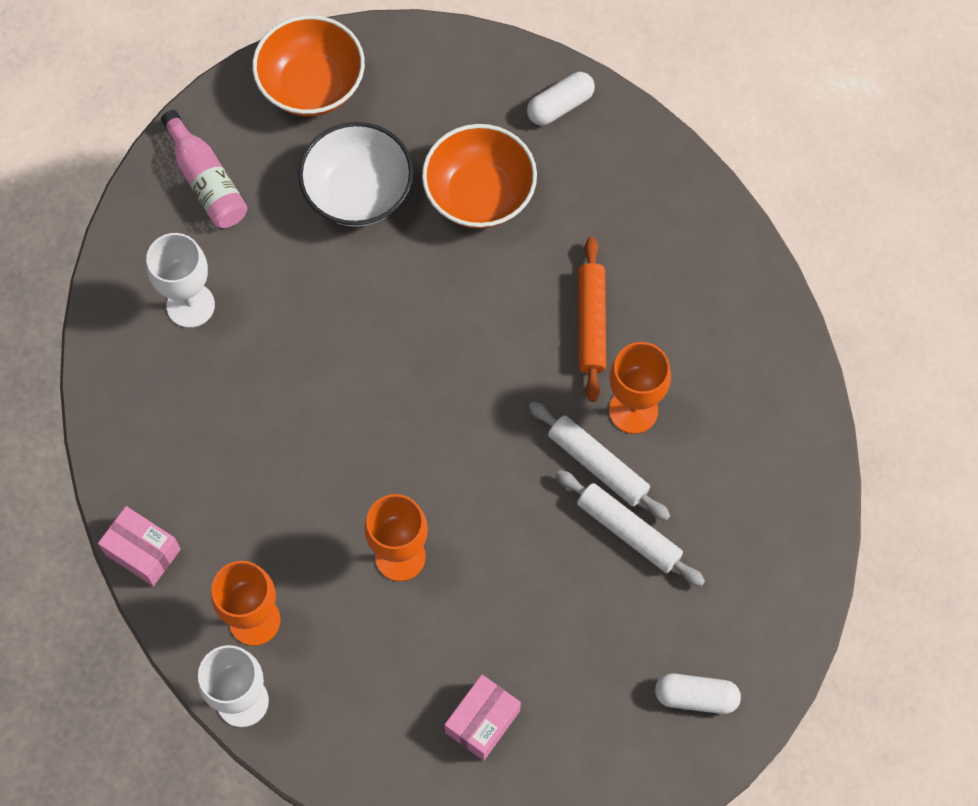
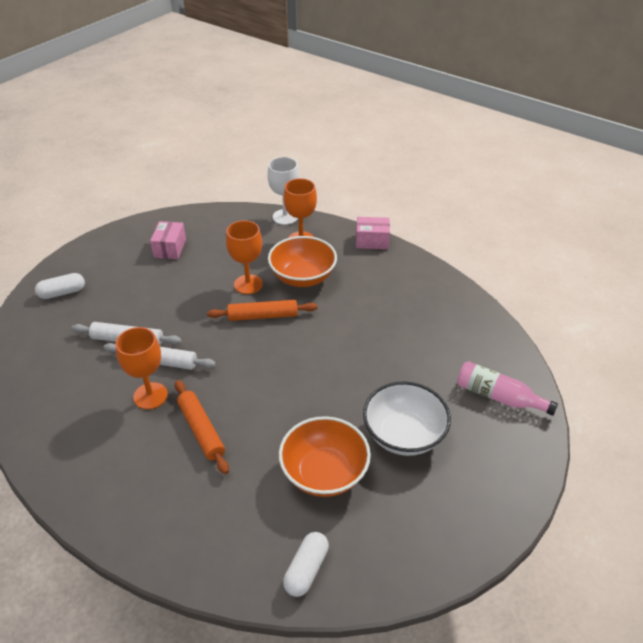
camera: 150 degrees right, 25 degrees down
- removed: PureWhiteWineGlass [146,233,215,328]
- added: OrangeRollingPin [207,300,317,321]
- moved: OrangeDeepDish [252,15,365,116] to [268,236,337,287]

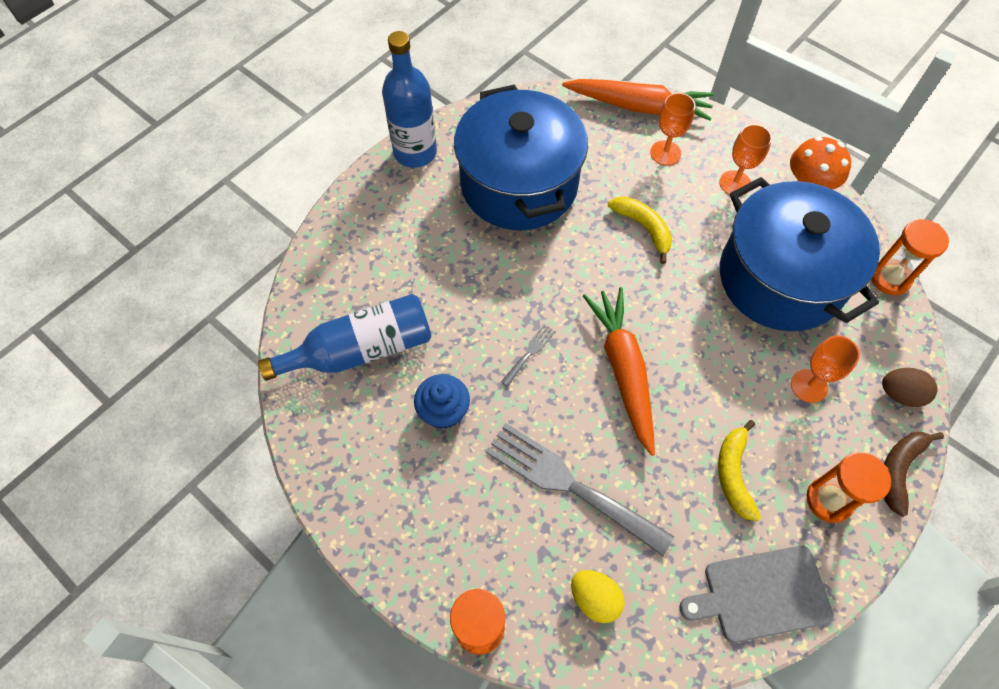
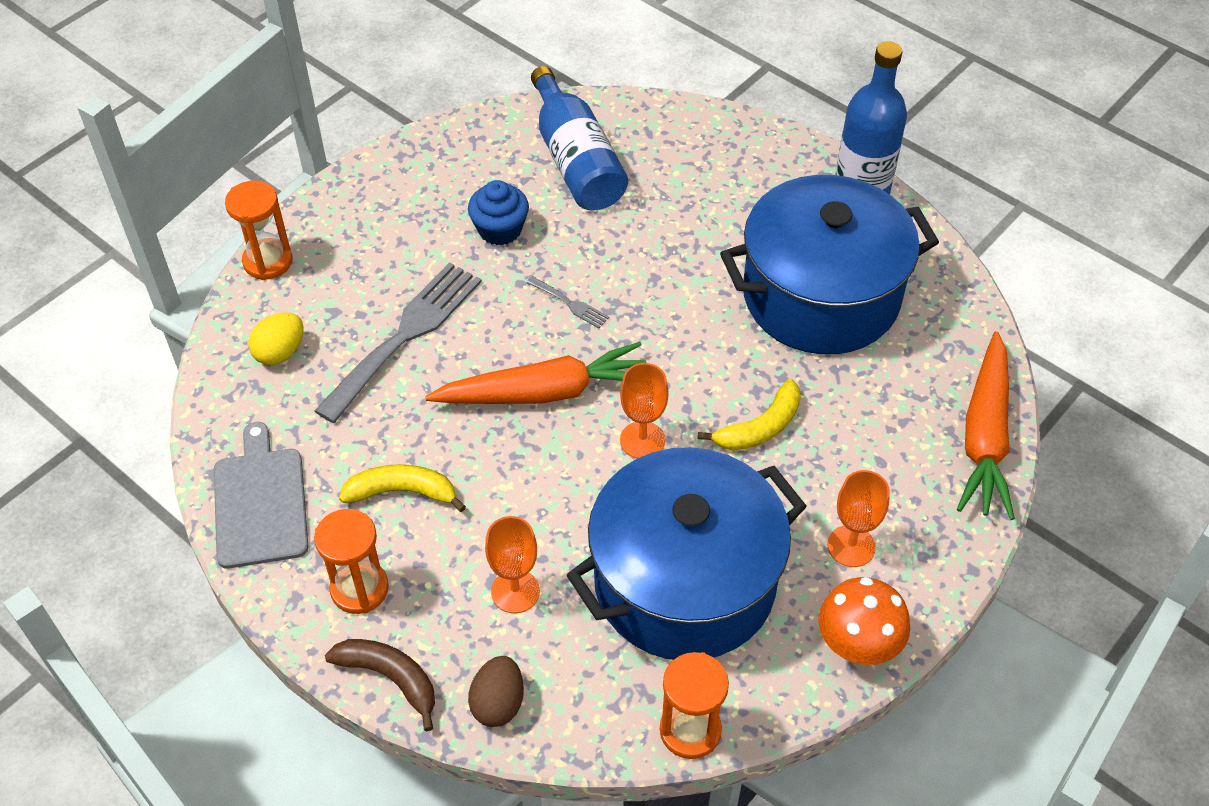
camera: 90 degrees right, 10 degrees down
- moved: OrangeWineGlass [650,93,695,165] to [620,363,669,458]

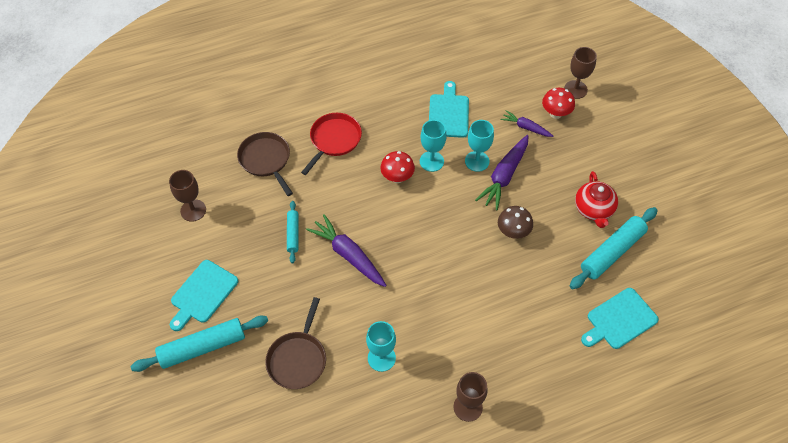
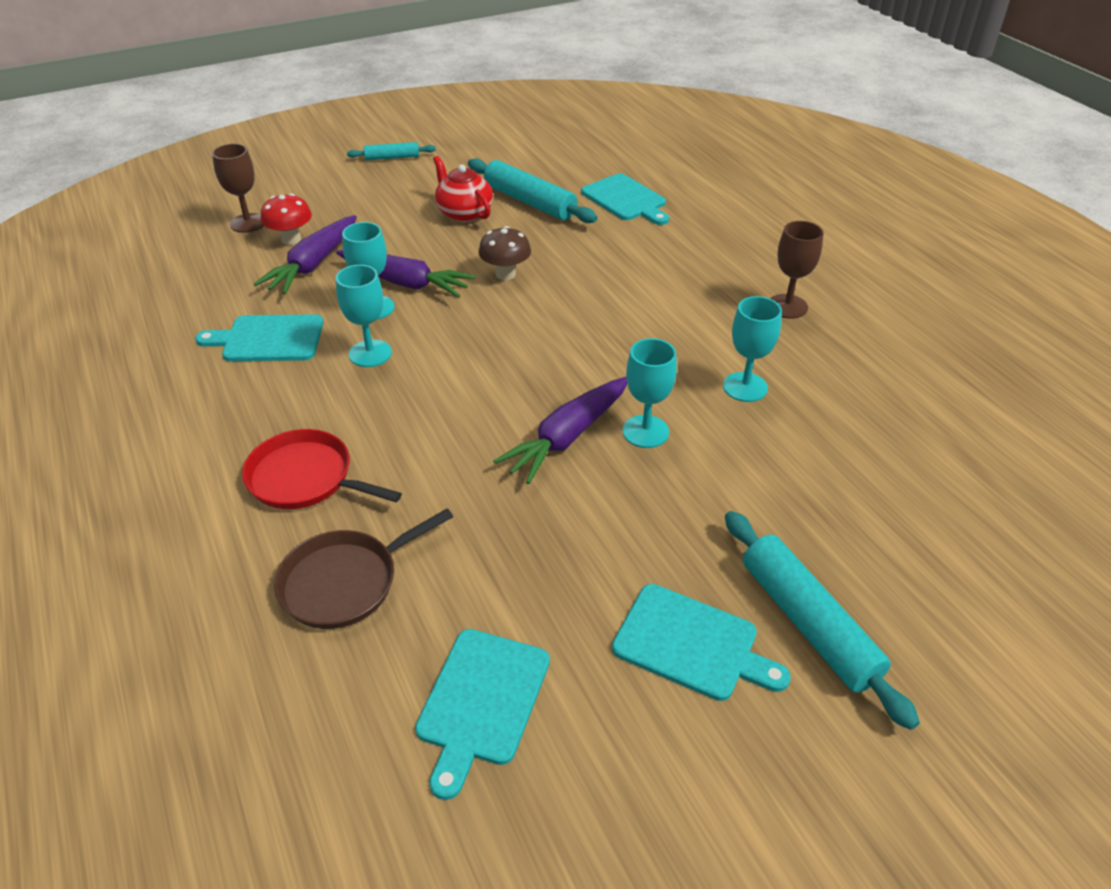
camera: 95 degrees left, 15 degrees down
- removed: DarkBrownFryingPan [265,297,326,389]
- removed: CrimsonToadstool [380,151,415,183]
- added: TurquoiseWineGlass [622,338,677,448]
- moved: TurquoiseRollingPin [287,201,298,263] to [347,142,436,160]
- replaced: DarkBrownWineGlass [169,170,206,222] to TurquoiseCuttingBoard [415,629,550,800]
- turned: CrimsonChinaTeapot [575,171,618,228] = [433,156,493,222] 120 degrees counterclockwise
- resized: PurpleCarrot [501,110,553,137] = [254,215,357,294] x1.70

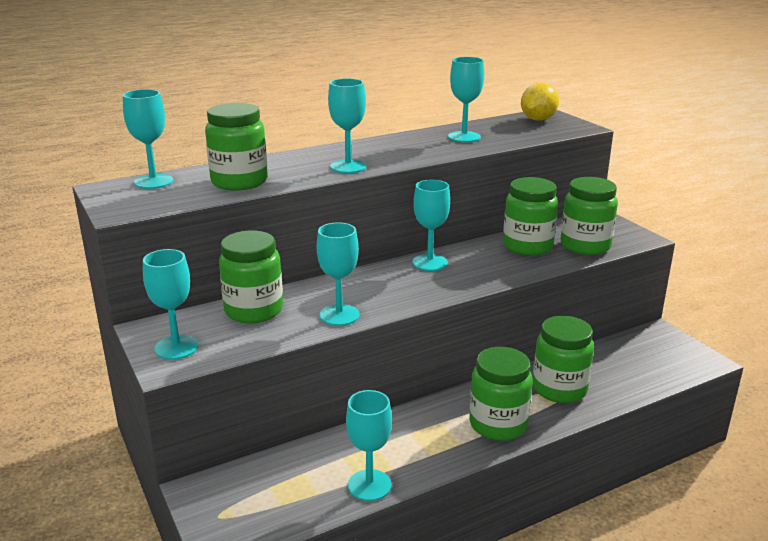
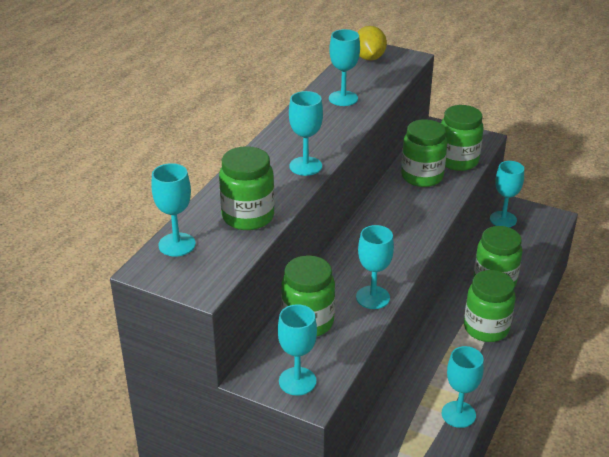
camera: 35 degrees left, 10 degrees up
- moved: TurquoiseWineGlass [412,180,450,271] to [490,161,524,227]

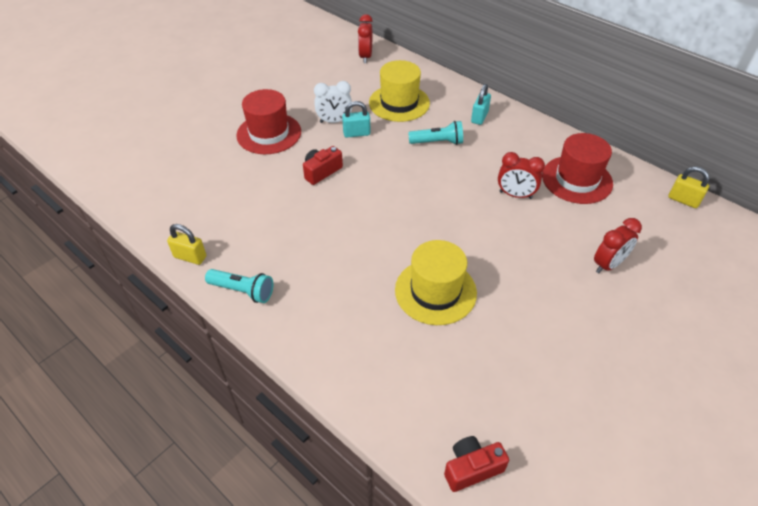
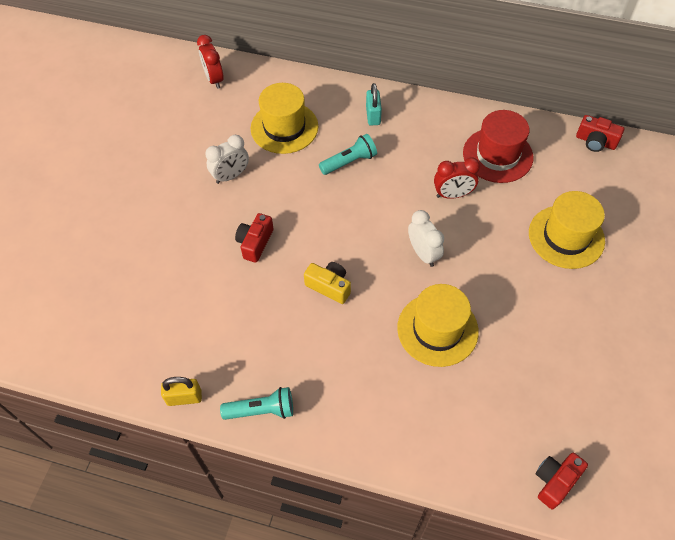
camera: 25 degrees left, 10 degrees up
- removed: CrimsonHat [236,89,301,154]
- removed: TurquoiseLock [342,101,370,138]
- added: GoldenPhotoCamera [304,262,351,304]
- added: PureWhiteAlarmClock [408,210,444,267]
- replaced: CrimsonAlarmClock [594,218,642,273] to GoldenHat [529,191,605,269]
- replaced: GoldenLock [668,166,710,208] to CrimsonPhotoCamera [576,115,624,152]

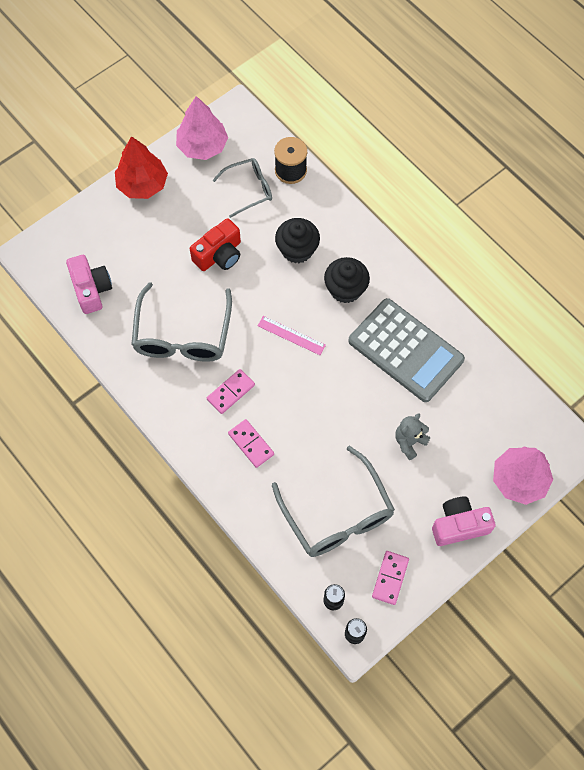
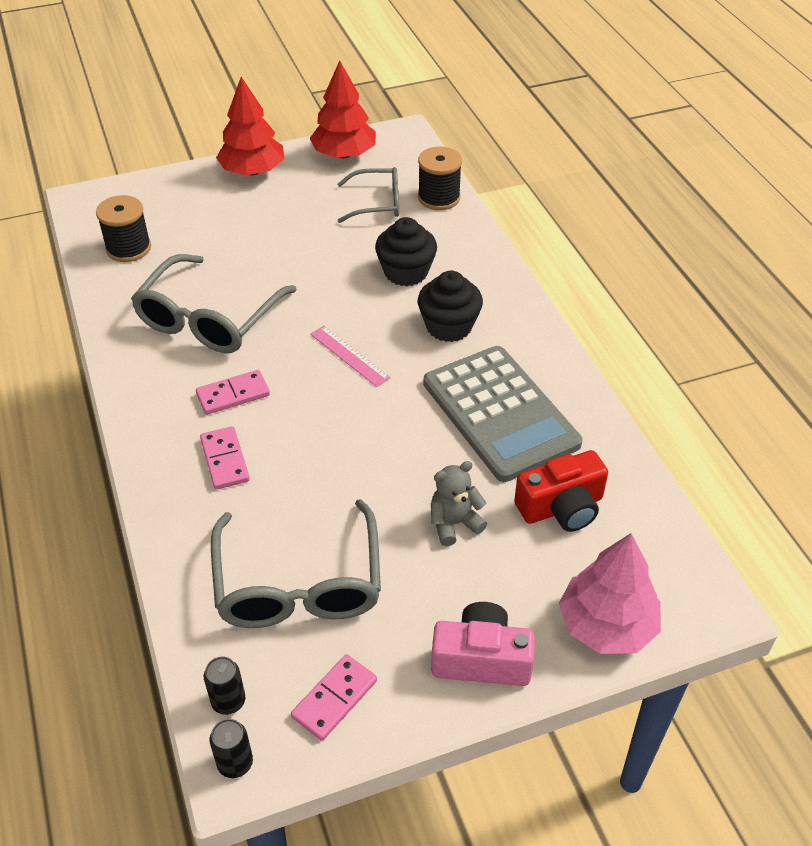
camera: 20 degrees right, 20 degrees down
- moved: CrimsonPhotoCamera [190,218,241,271] to [514,450,608,532]
- replaced: RosyPhotoCamera [66,255,112,314] to EbonyBobbin [96,195,151,262]
- recoloured: RosyFirTree [176,96,228,160] to CrimsonFirTree [309,60,376,158]

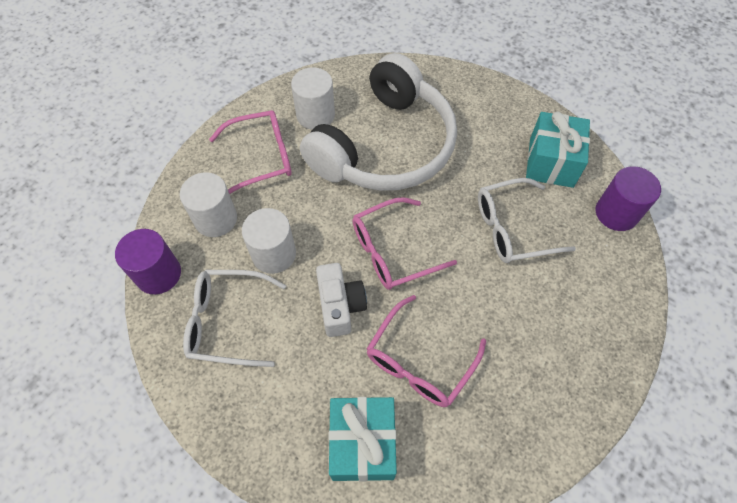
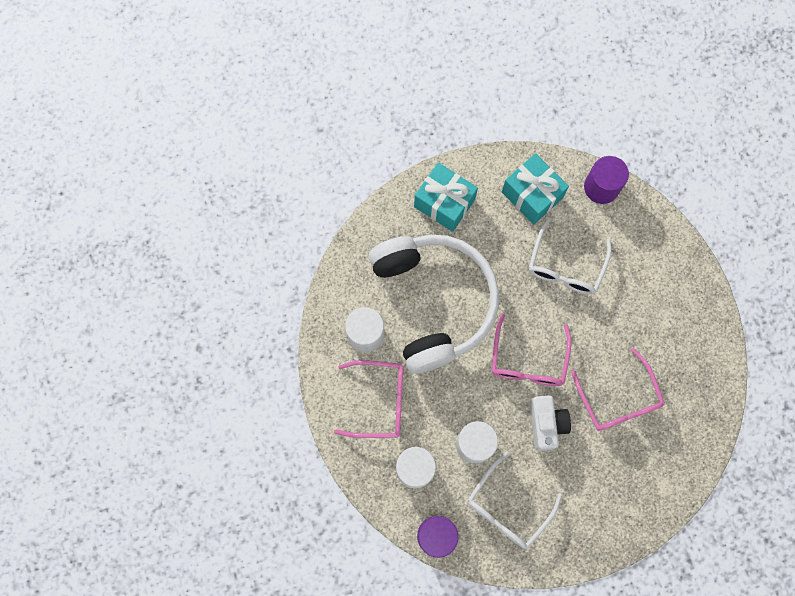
camera: 55 degrees left, 15 degrees up
- moved: TurquoiseGift [329,397,397,482] to [414,162,478,232]
- turned: RosyGlasses [209,110,292,194] = [334,360,404,438] 75 degrees clockwise
- turned: PureWhitePhotoCamera [316,263,367,337] = [530,395,571,451] 60 degrees clockwise

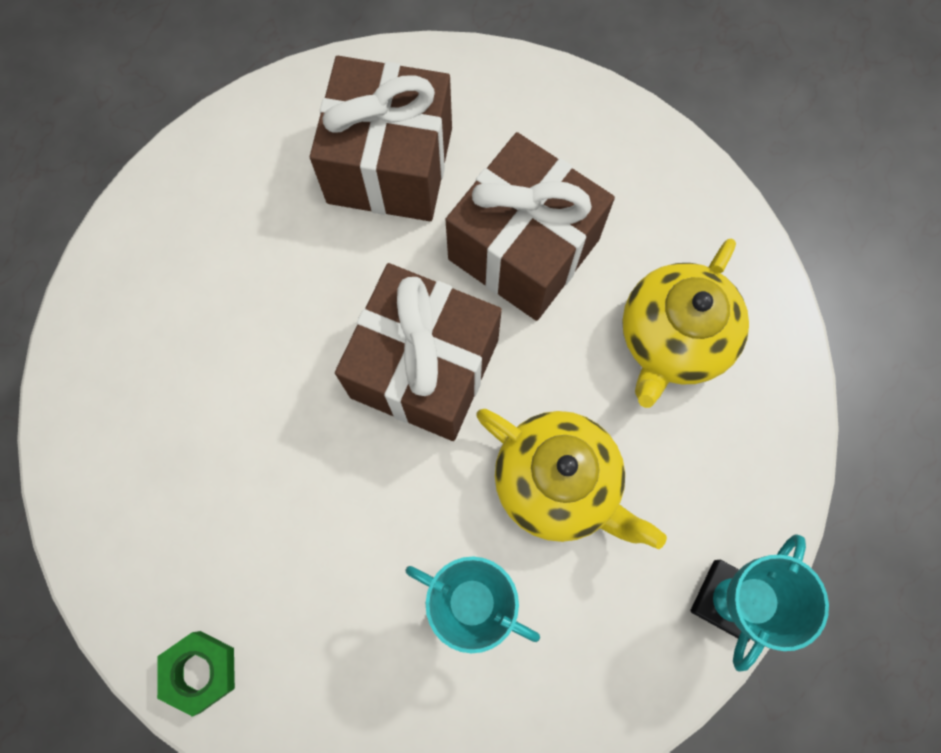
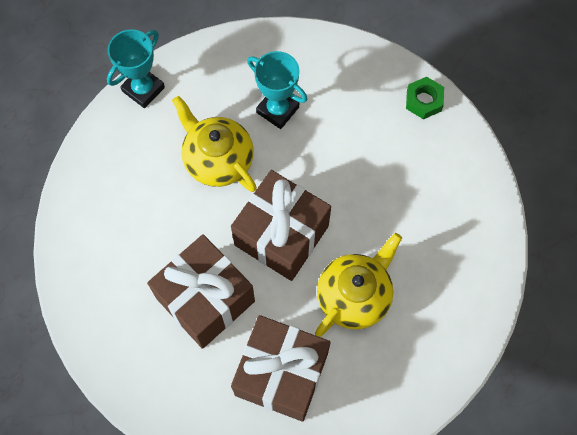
camera: 170 degrees left, 5 degrees down
- moved: GoldenChinaTeapot [622,239,749,408] to [315,233,402,337]

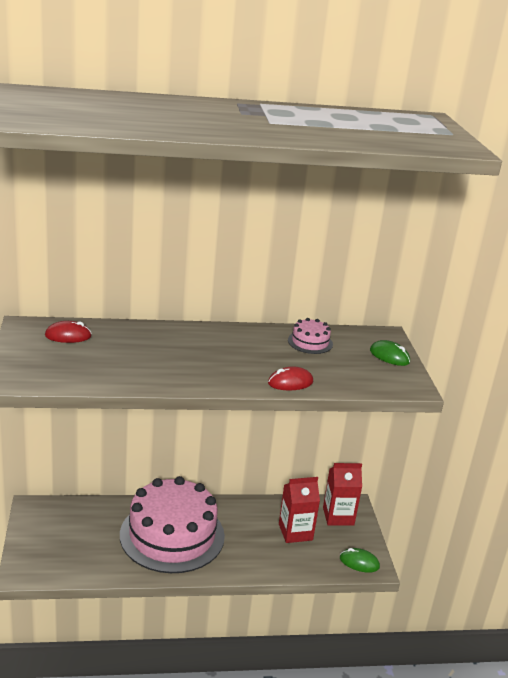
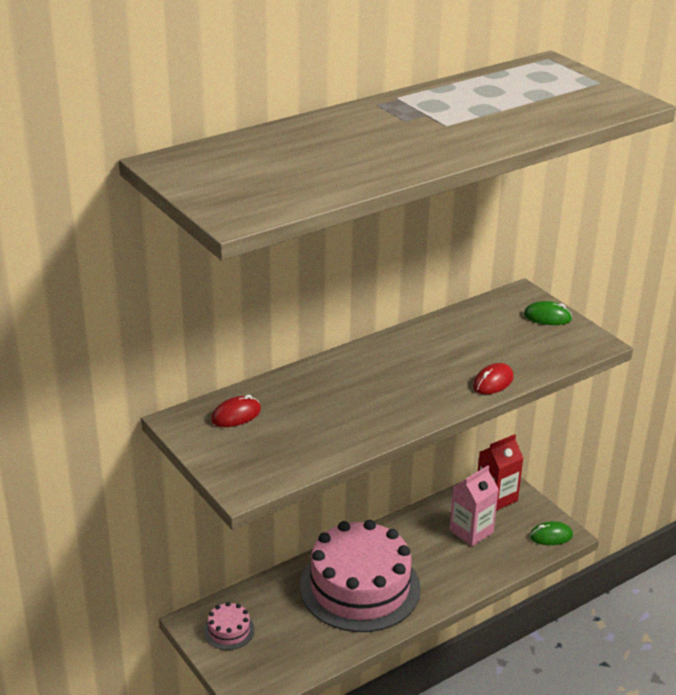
camera: 25 degrees left, 5 degrees up
- moved: RosyLayerCake [288,318,333,354] to [204,602,255,650]
- recoloured: CrimsonMilkCarton [279,477,320,543] to RosyMilkCarton [449,466,499,546]

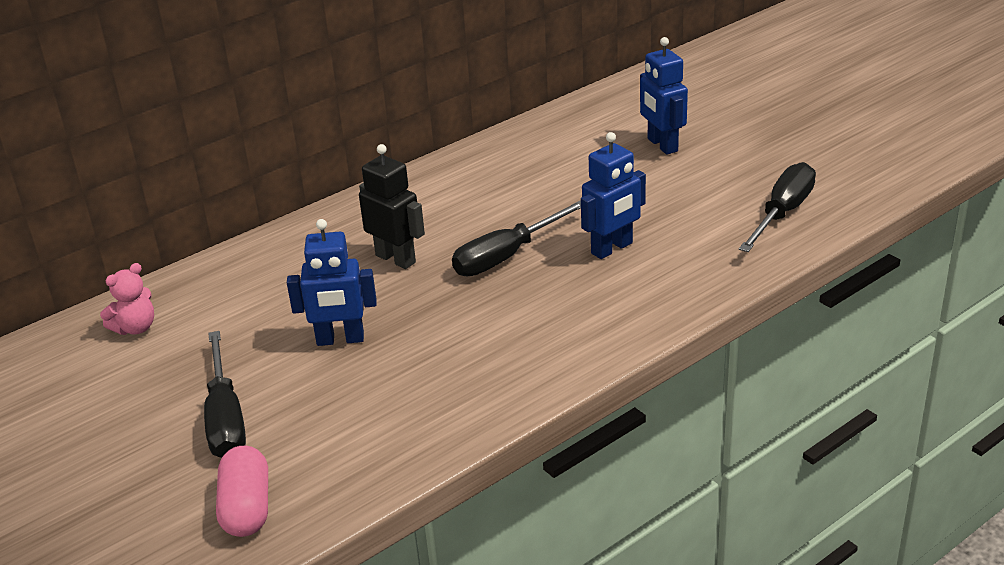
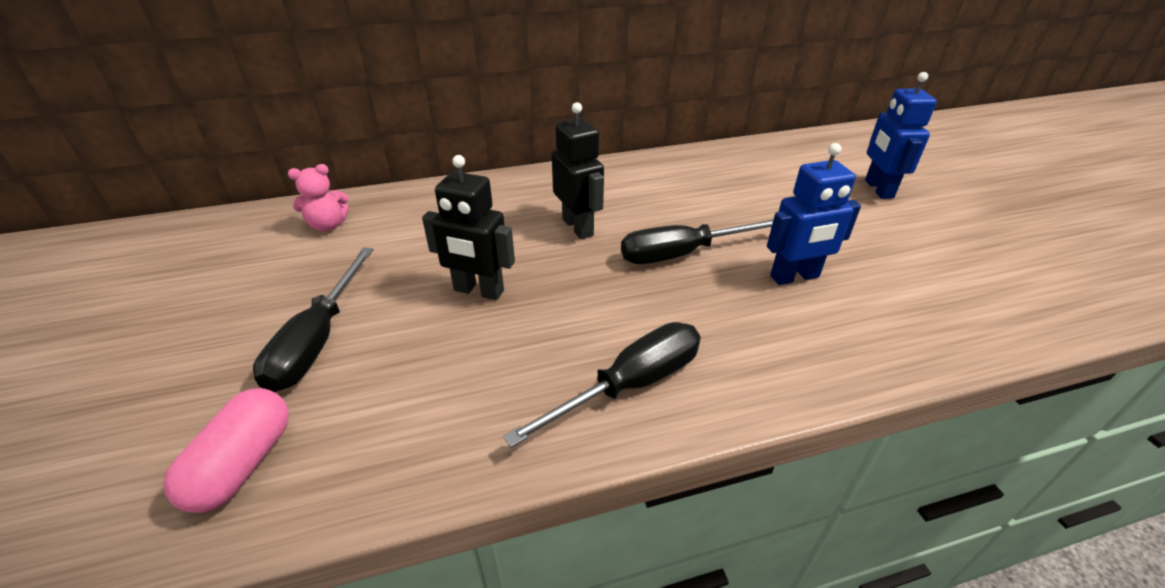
camera: 20 degrees right, 5 degrees up
- moved: EbonyFlatScrewdriver [739,162,816,252] to [503,322,701,448]
- recoloured: BlueRobotFigure [287,219,377,346] to EbonyRobotFigure [422,155,515,300]

